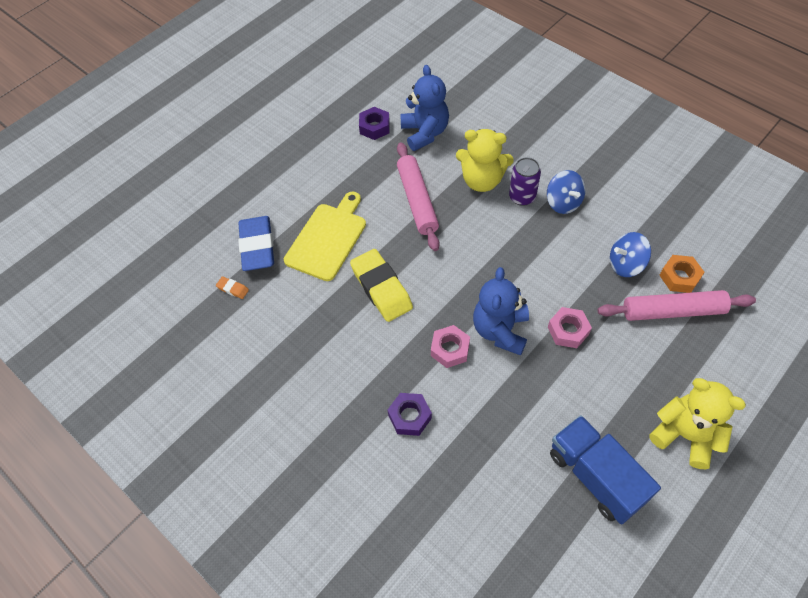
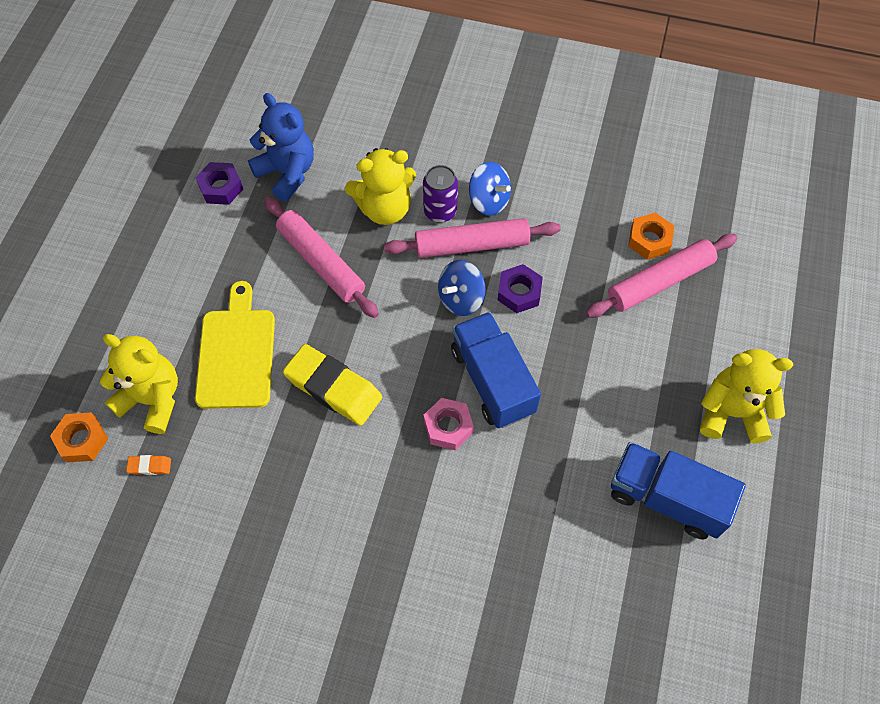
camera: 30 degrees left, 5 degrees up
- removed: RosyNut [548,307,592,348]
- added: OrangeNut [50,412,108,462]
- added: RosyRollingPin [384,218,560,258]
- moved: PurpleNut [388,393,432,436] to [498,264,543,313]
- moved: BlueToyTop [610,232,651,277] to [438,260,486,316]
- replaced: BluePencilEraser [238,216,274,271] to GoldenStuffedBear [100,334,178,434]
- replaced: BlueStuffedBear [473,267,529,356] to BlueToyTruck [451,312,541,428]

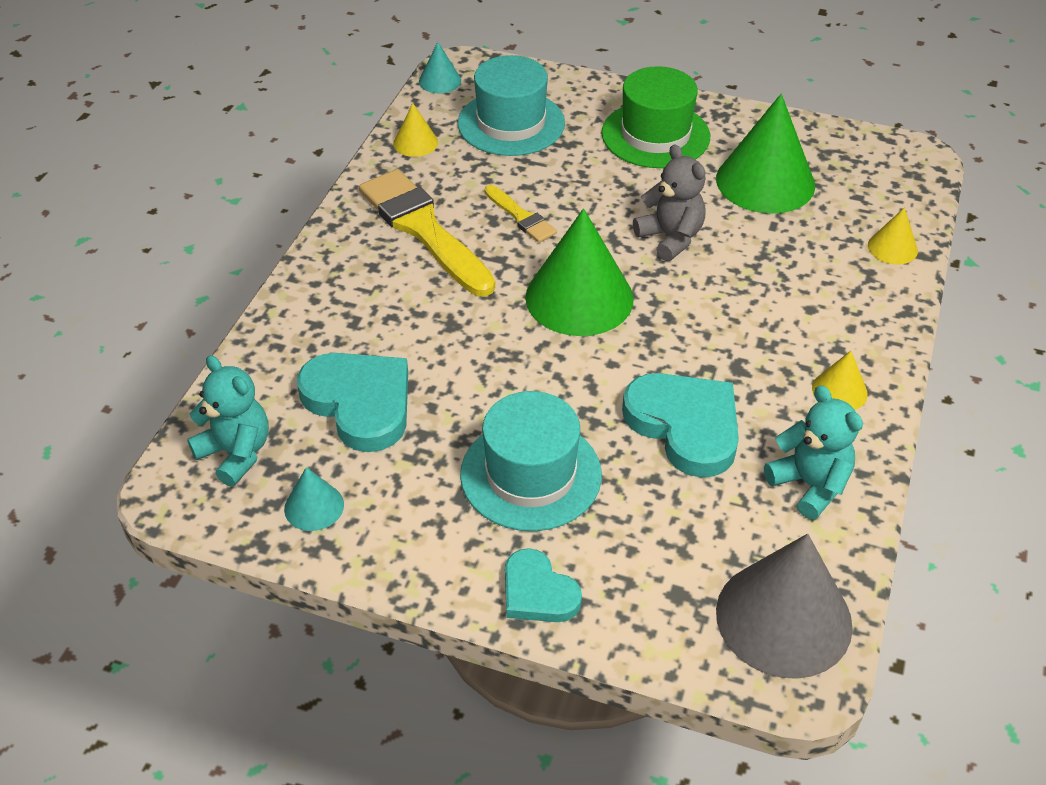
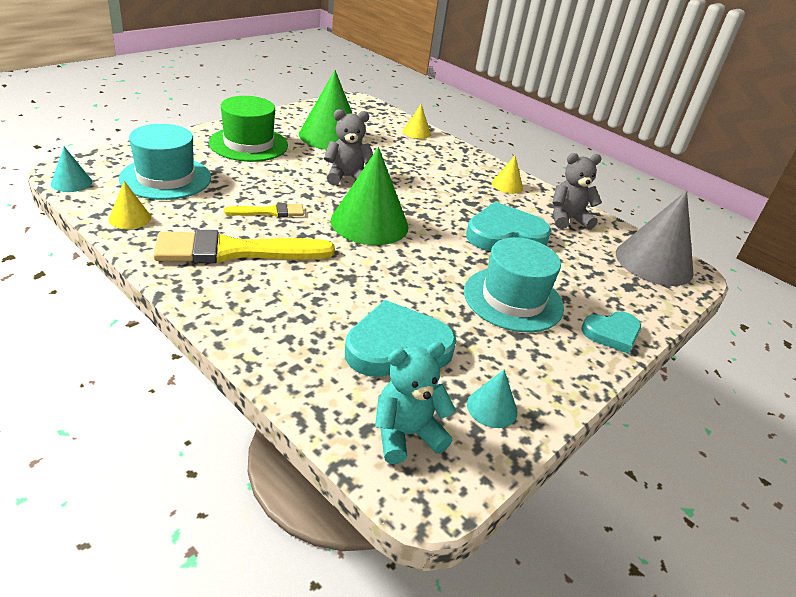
camera: 70 degrees left, 10 degrees down
- recoloured: TurquoiseStuffedBear [764,385,863,520] to GreyStuffedBear [552,153,602,229]

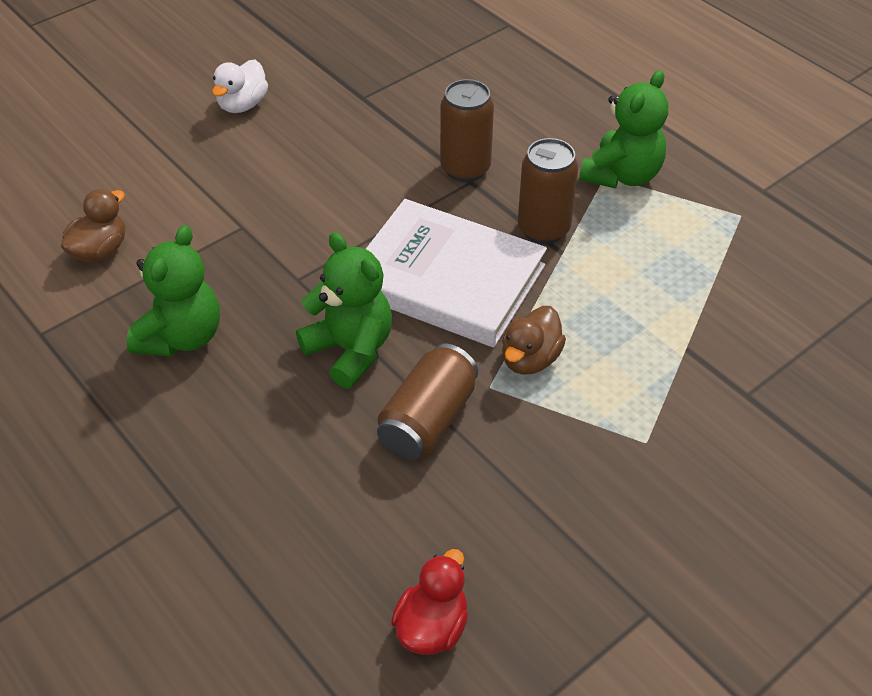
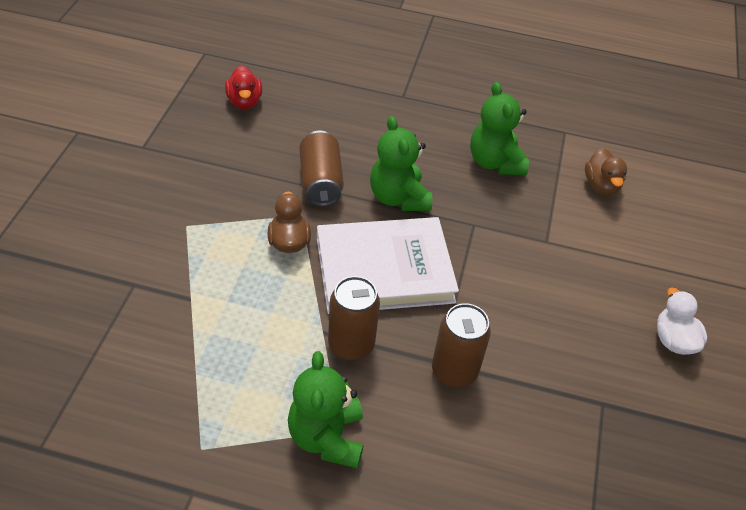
camera: 140 degrees right, 0 degrees up
- turned: LeafGreenStuffedBear [296,232,392,388] = [370,116,432,211] 60 degrees clockwise

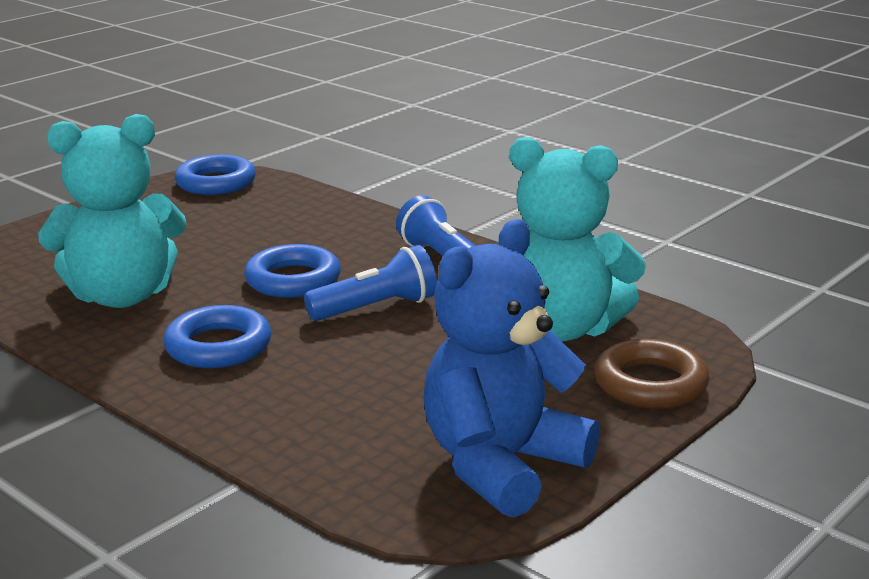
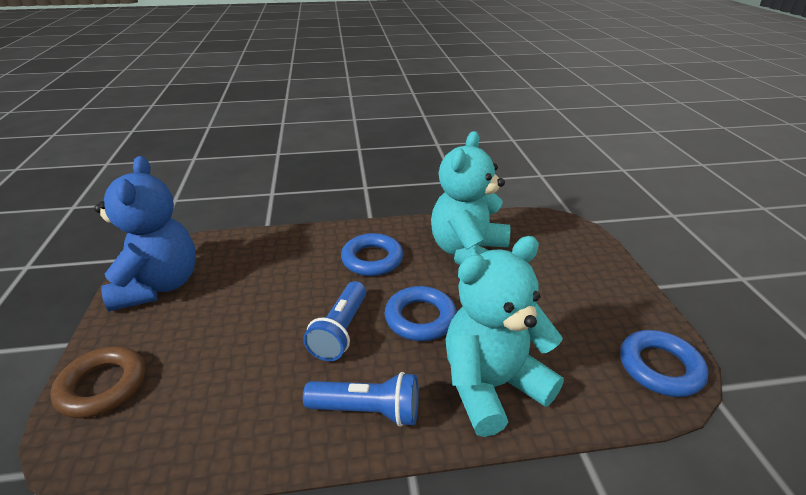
camera: 130 degrees right, 10 degrees up
- moved: TurquoiseStuffedBear [498,137,646,342] to [446,236,564,437]

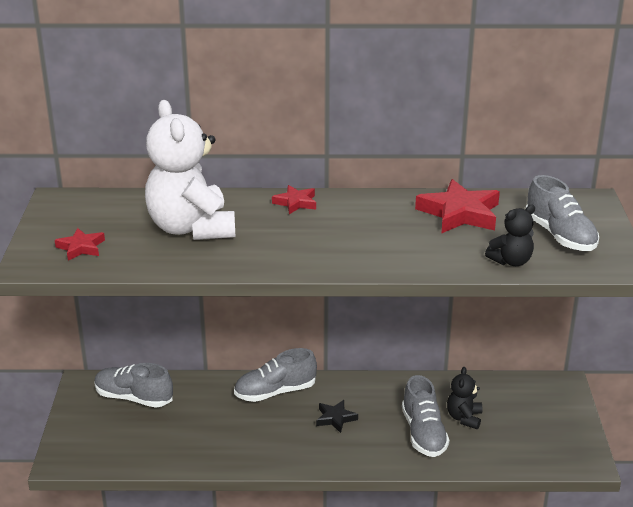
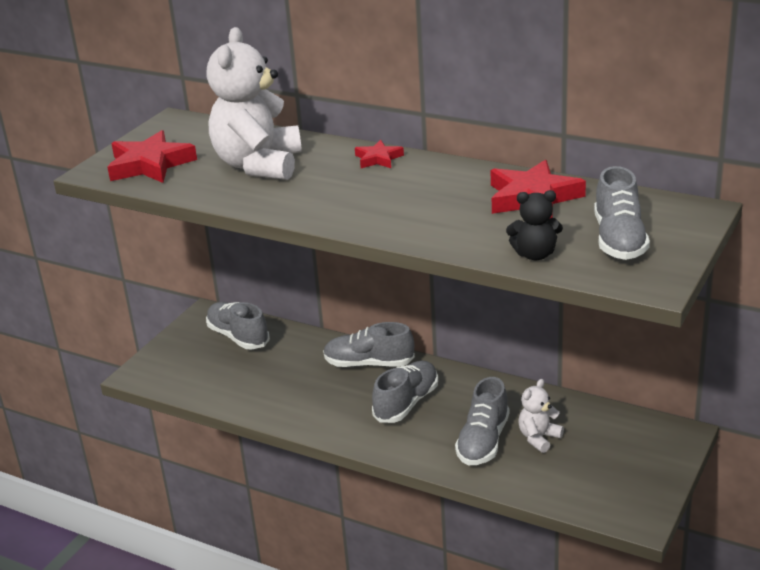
camera: 30 degrees right, 0 degrees up
- replaced: EbonyStar [316,400,358,433] to GreyLaceUpShoe [372,360,438,423]
- recoloured: EbonyStuffedBear [447,367,483,429] to PureWhiteStuffedBear [518,379,564,453]
- resized: CrimsonStar [55,228,105,261] = [107,130,197,183] x1.84

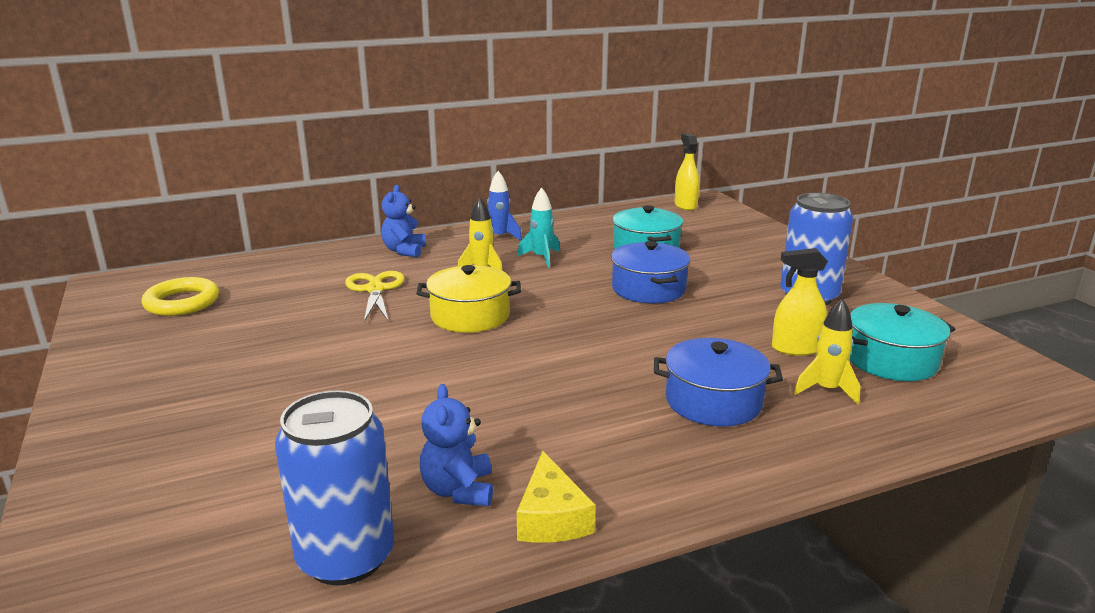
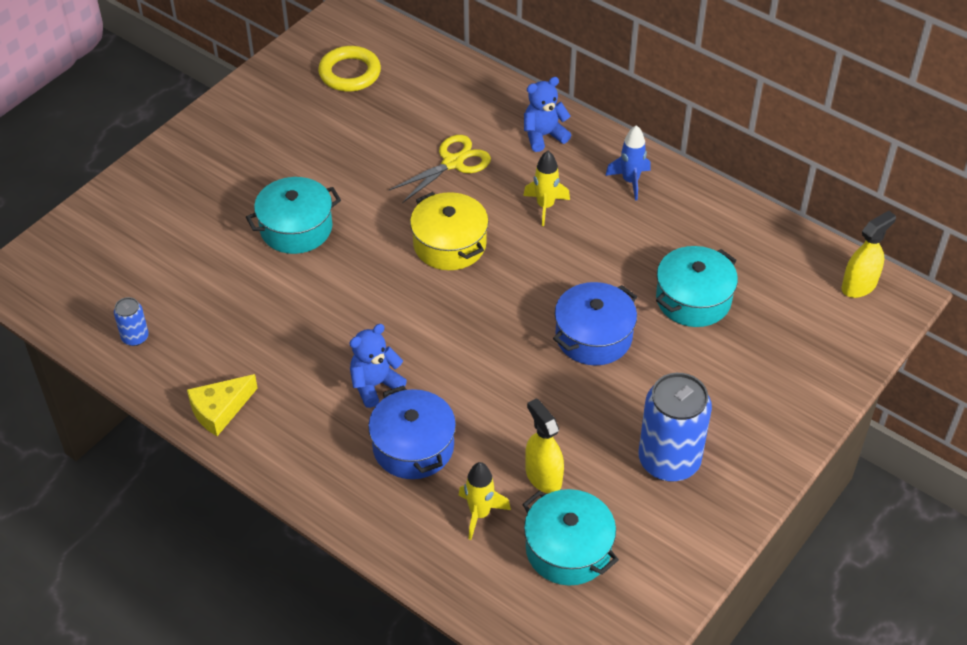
camera: 60 degrees right, 25 degrees up
- removed: TurquoiseRocket [517,188,560,268]
- added: TurquoiseCookingPot [246,177,341,254]
- moved: BlueStuffedBear [419,384,493,506] to [350,324,407,408]
- resized: BlueCan [275,390,394,585] = [114,297,149,346] x0.47

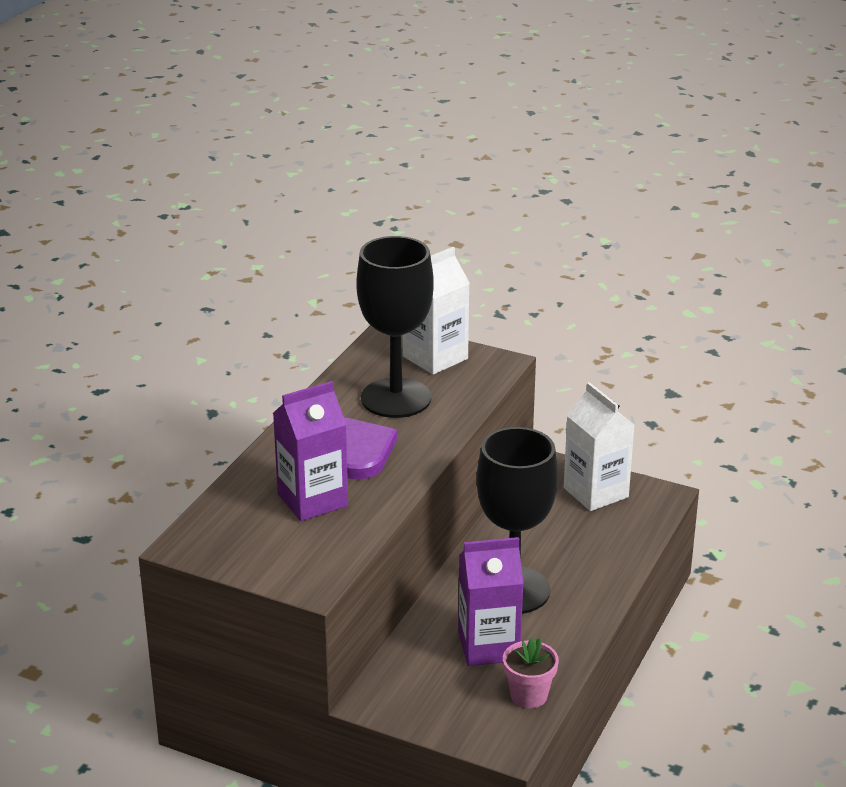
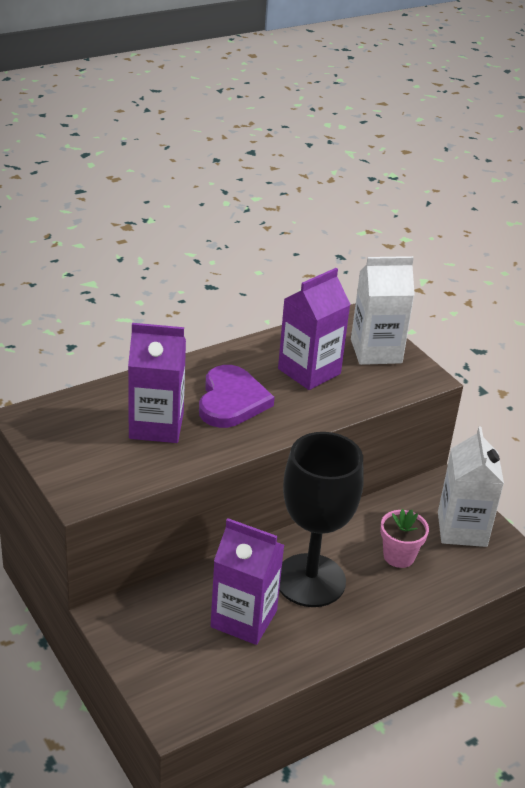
camera: 30 degrees right, 5 degrees up
- moved: RosyFlowerPot [503,637,559,708] to [380,509,429,568]
- replaced: EbonyWineGlass [356,236,434,418] to PurpleMilkCarton [278,268,351,390]

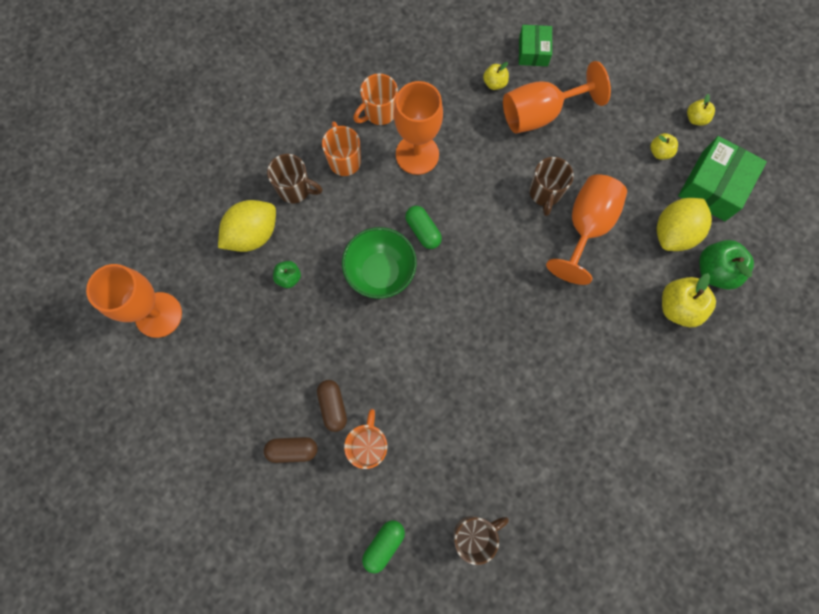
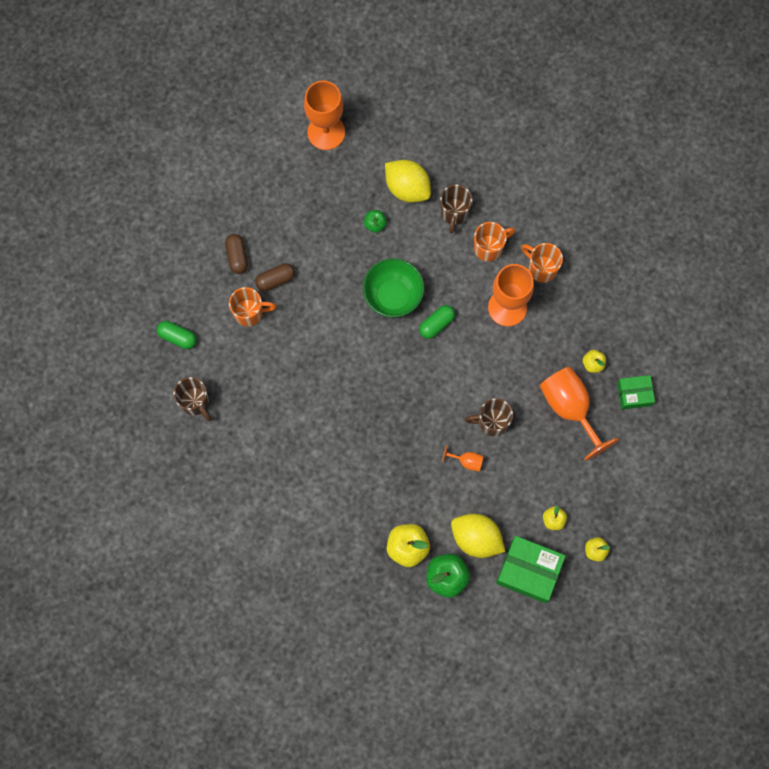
camera: 80 degrees right, 0 degrees up
- resized: OrangeWineGlass [546,174,627,285] = [442,445,484,472] x0.44

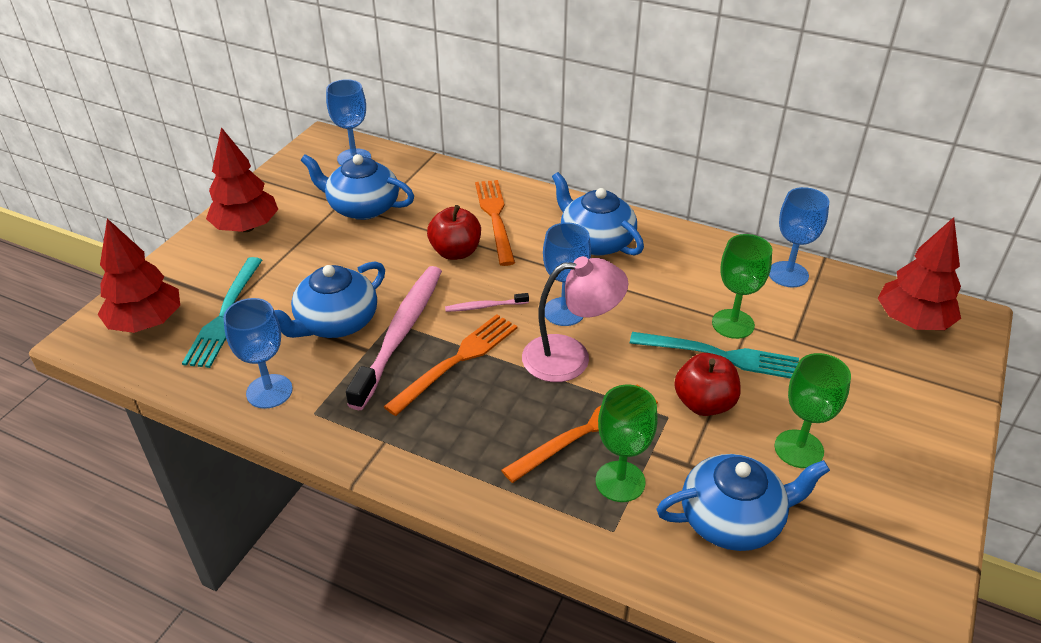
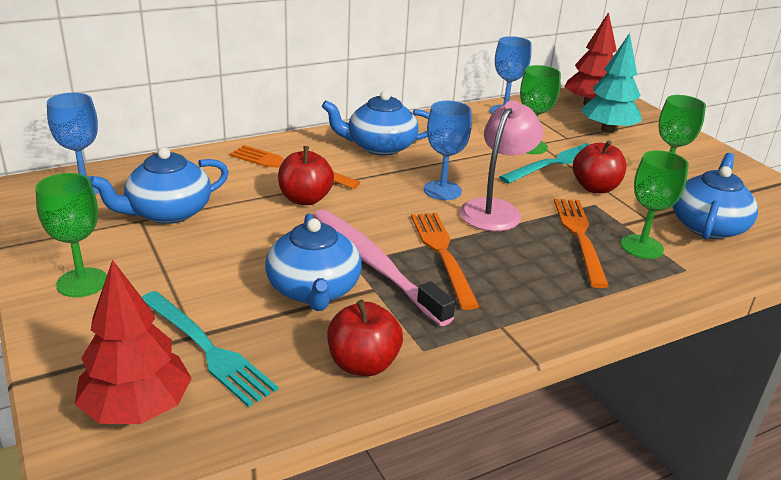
camera: 55 degrees left, 10 degrees down
- removed: RosyToothbrush [445,293,529,312]
- added: TurquoiseFirTree [581,33,642,133]
- replaced: CrimsonFirTree [206,127,278,232] to LeafGreenWineGlass [35,173,107,297]
- replaced: BlueWineGlass [223,298,293,409] to CrimsonToyApple [327,300,403,376]

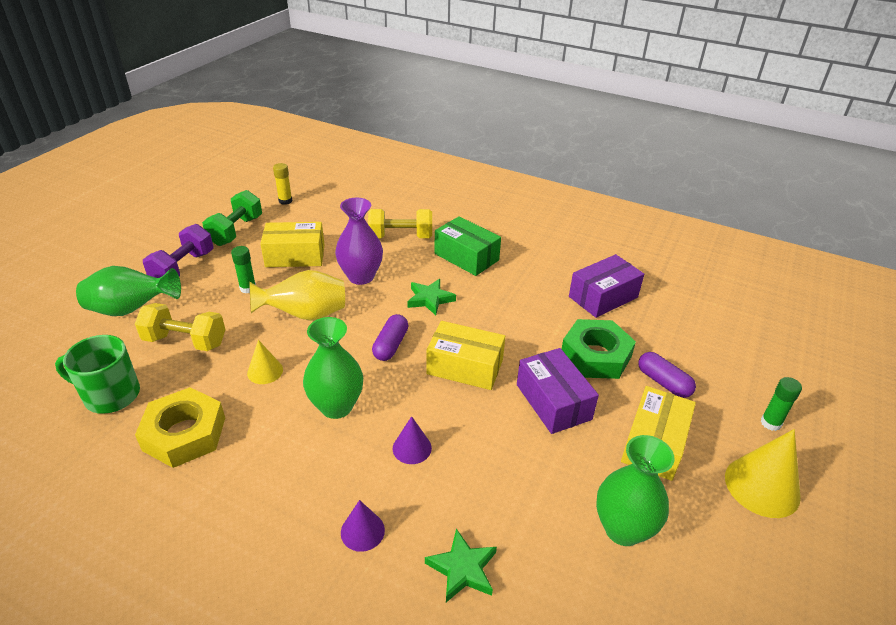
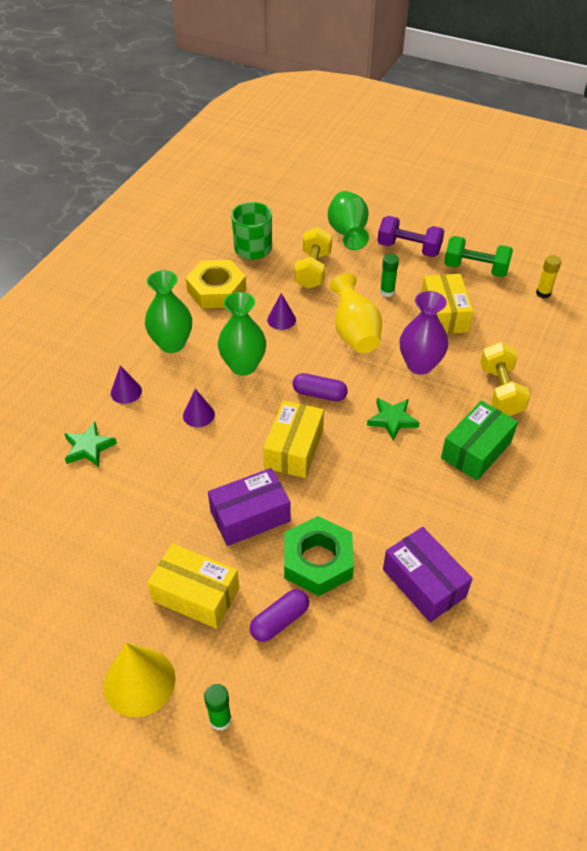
camera: 90 degrees right, 10 degrees up
- moved: LeafGreenTallVase [596,435,675,546] to [145,270,192,353]
- recoloured: GoldenSolidCone [247,340,283,384] to PurpleSolidCone [267,293,296,330]

